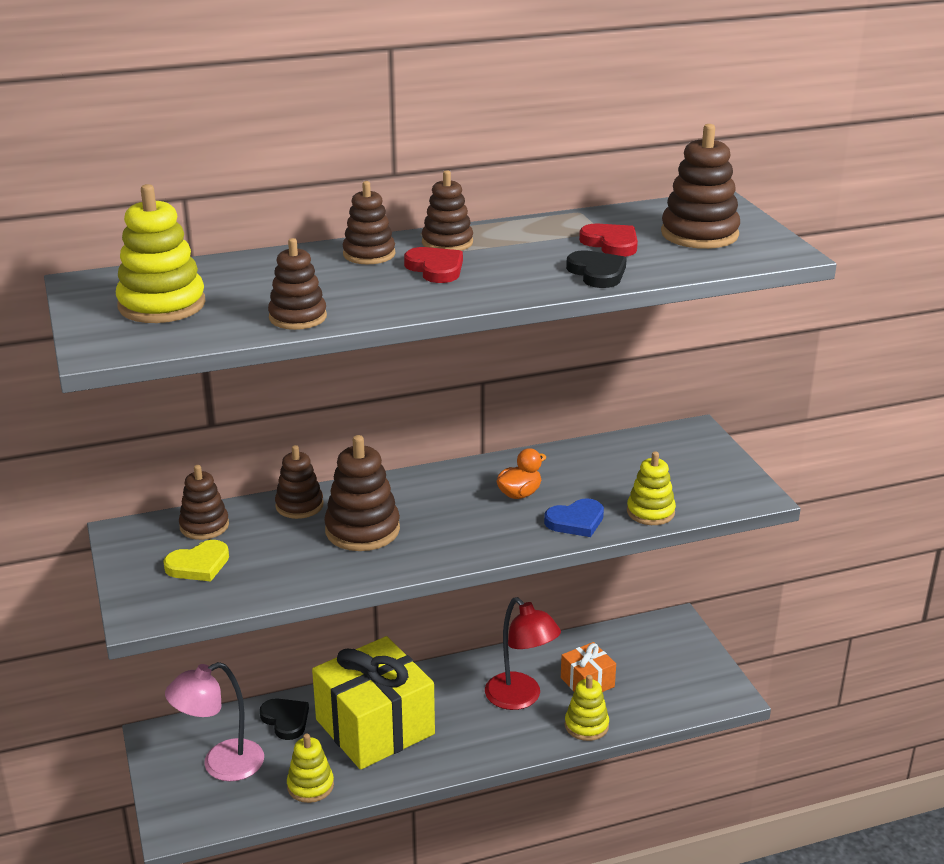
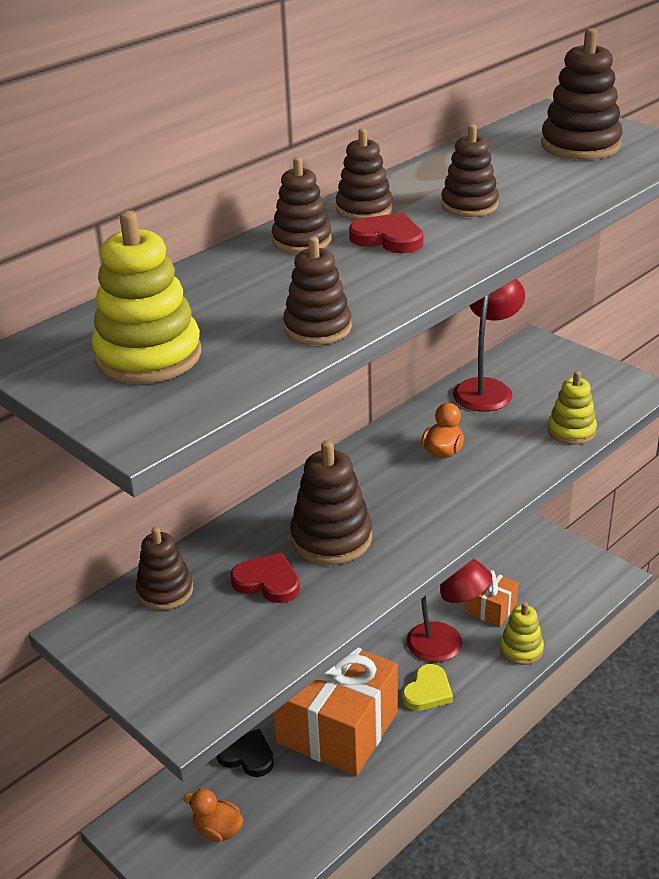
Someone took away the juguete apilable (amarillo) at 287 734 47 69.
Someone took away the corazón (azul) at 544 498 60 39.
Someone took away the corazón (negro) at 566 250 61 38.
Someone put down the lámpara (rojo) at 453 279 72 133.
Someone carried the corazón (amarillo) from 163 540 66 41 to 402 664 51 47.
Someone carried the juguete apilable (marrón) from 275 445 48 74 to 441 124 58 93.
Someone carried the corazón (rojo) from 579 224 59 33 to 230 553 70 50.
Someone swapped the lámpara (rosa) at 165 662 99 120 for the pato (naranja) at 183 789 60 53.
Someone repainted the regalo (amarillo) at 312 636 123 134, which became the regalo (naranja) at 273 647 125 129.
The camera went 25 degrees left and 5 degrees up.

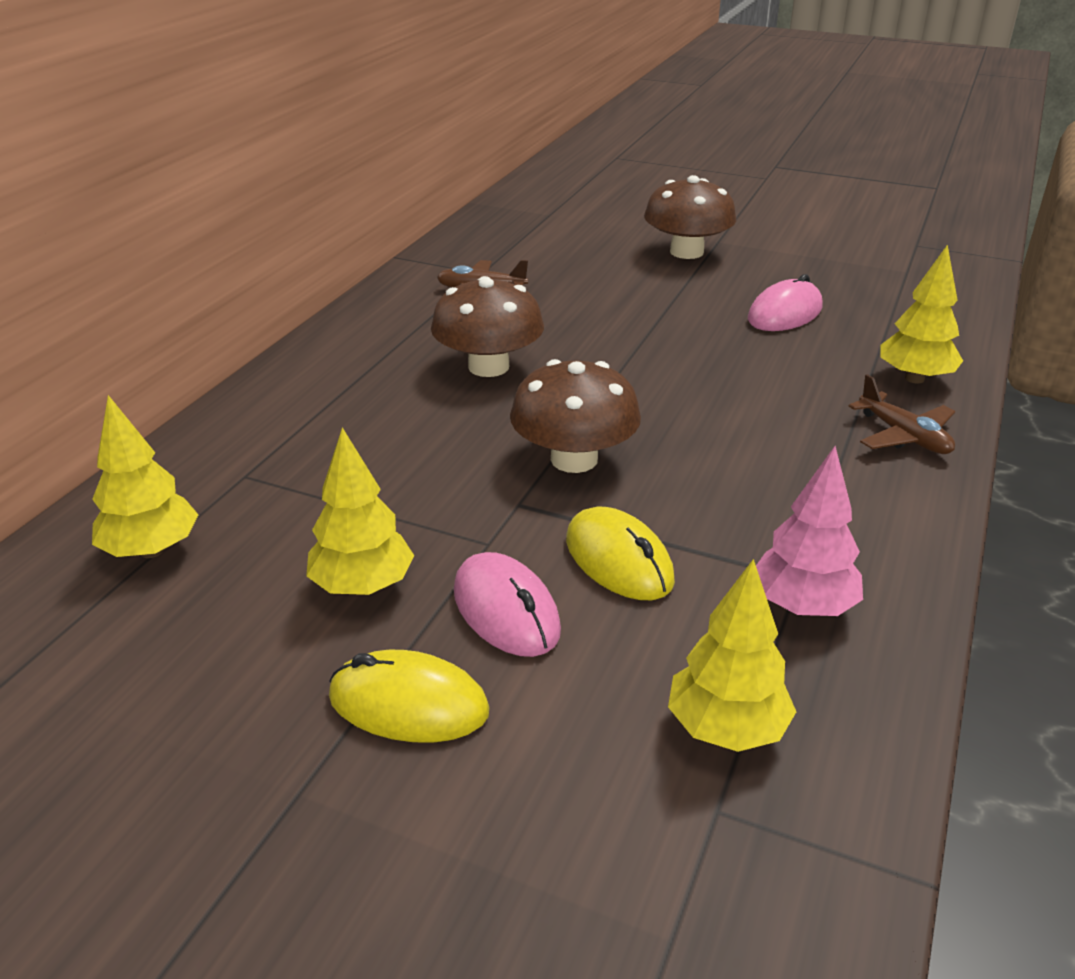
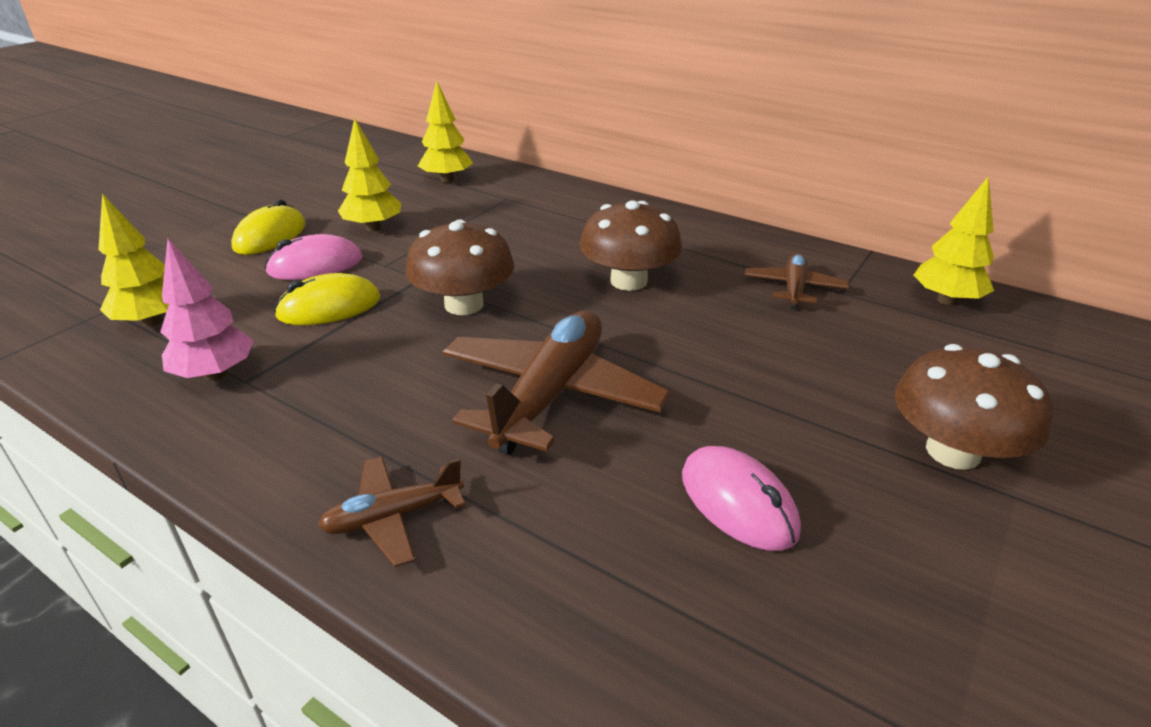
Someone put down the avión (marrón) at 443 311 227 144.
Someone carried the árbol (amarillo) from 880 244 83 140 to 914 176 80 129.
The camera went 100 degrees right and 0 degrees up.

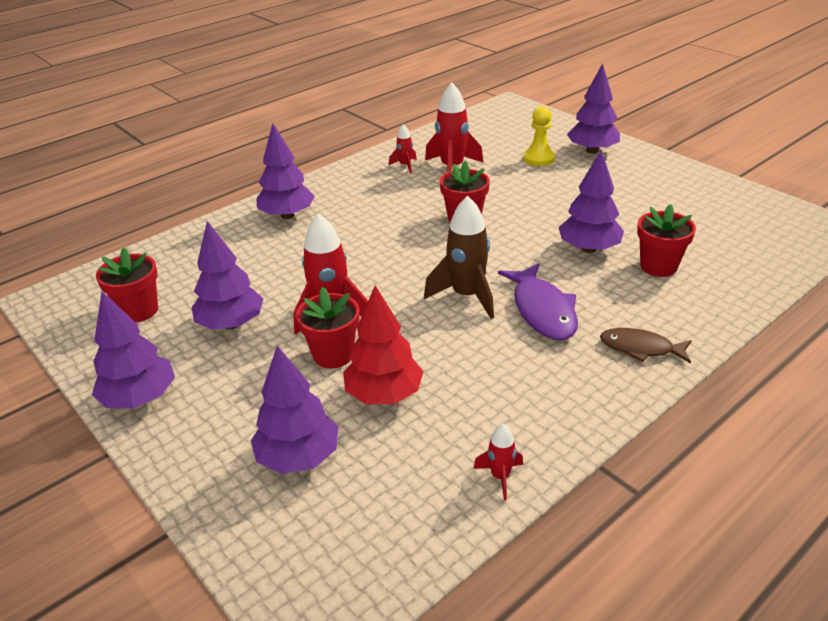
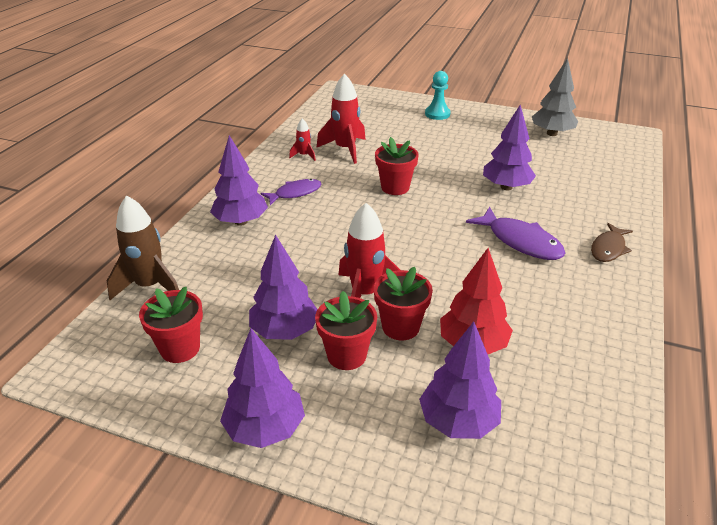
Someone took away the cohete (rojo) at 473 424 50 76.
Someone took away the peón (amarillo) at 523 106 32 60.
Someone put down the pez (morado) at 260 179 61 26.
Someone put down the árbol (gris) at 532 58 46 78.
Someone carried the cohete (marrón) from 424 196 70 123 to 107 195 72 105.
Someone carried the maceta (rojo) from 637 204 59 73 to 315 291 62 79.
Someone swapped the árbol (morado) at 567 63 53 91 for the peón (turquesa) at 425 71 26 49.
Someone rotated the pez (marrón) at 600 328 92 36 by 45 degrees counterclockwise.
The camera went 30 degrees left and 0 degrees up.

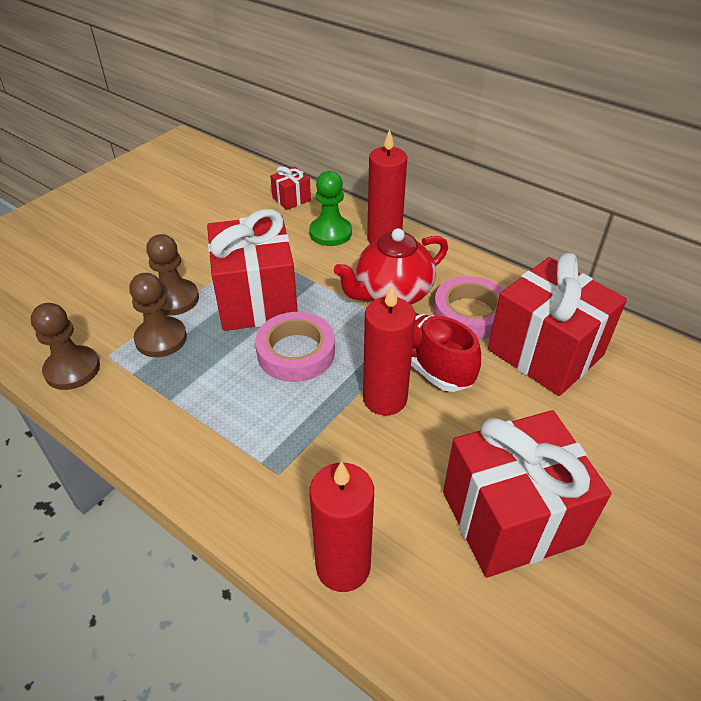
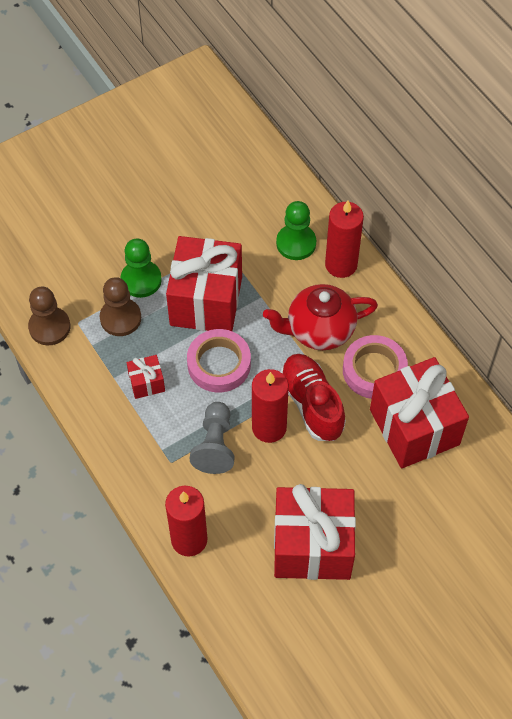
Someone put down the peón (gris) at 190 402 44 72.
Someone carried the regalo (rojo) from 270 166 41 44 to 126 355 39 44.
Someone repainted the peón (marrón) at 146 234 53 81, which became the peón (verde) at 121 239 41 59.
The camera went 20 degrees right and 15 degrees up.

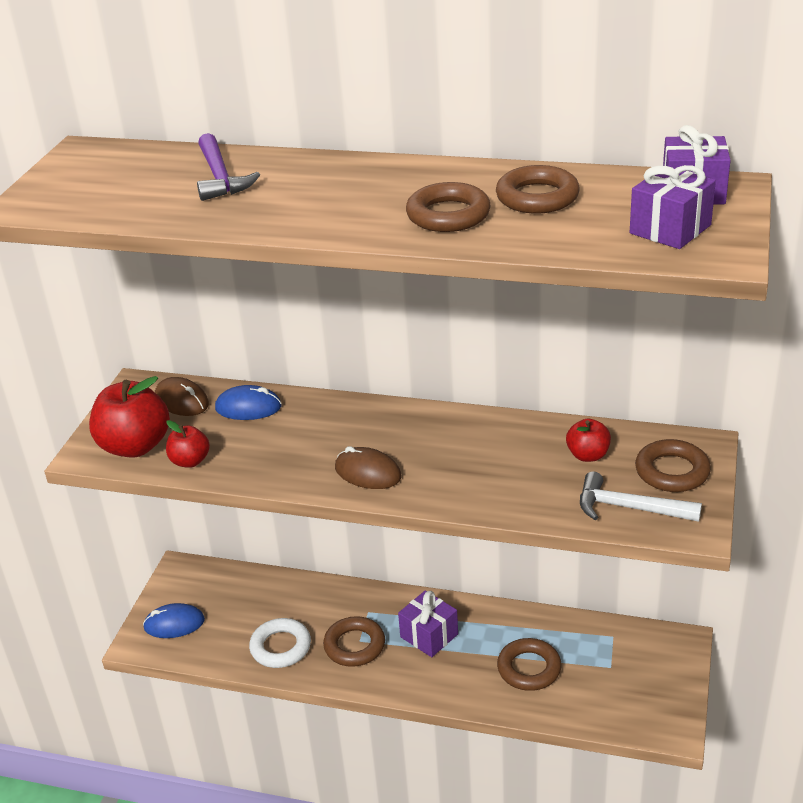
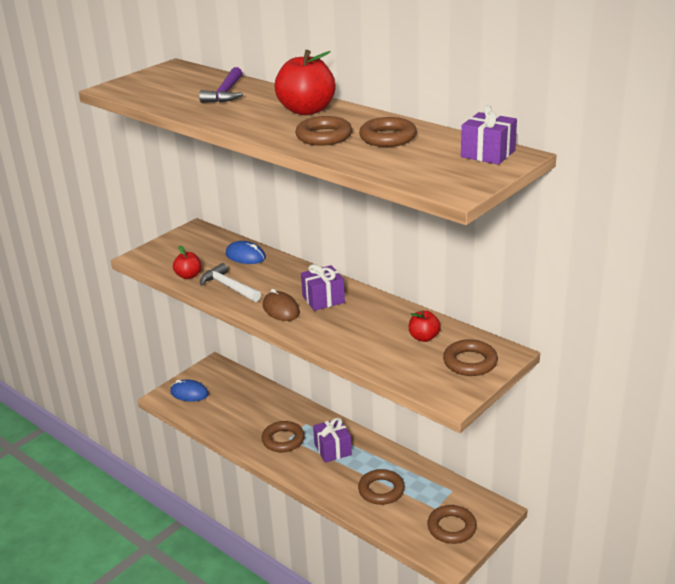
Someone took away the ratón (marrón) at 155 377 54 39.
Someone took away the anillo (blanco) at 249 618 62 50.
Someone put down the anillo (marrón) at 427 505 50 39.
Someone carried the manzana (rojo) from 89 376 81 81 to 275 50 61 65.
Someone carried the martillo (blanco) from 580 471 122 51 to 200 263 61 39.
Someone carried the regalo (morado) from 630 165 86 84 to 301 264 44 47.
The camera went 25 degrees right and 5 degrees down.

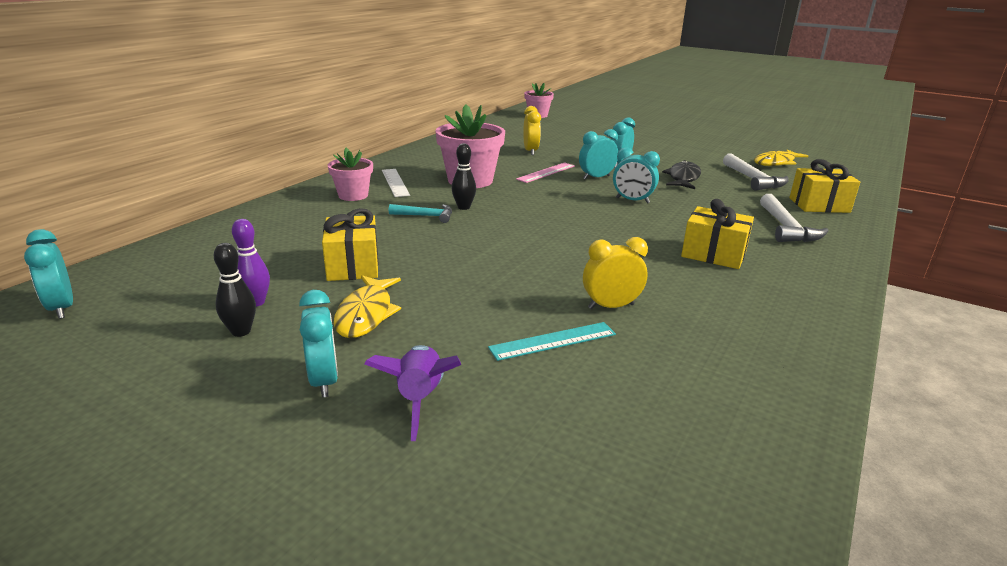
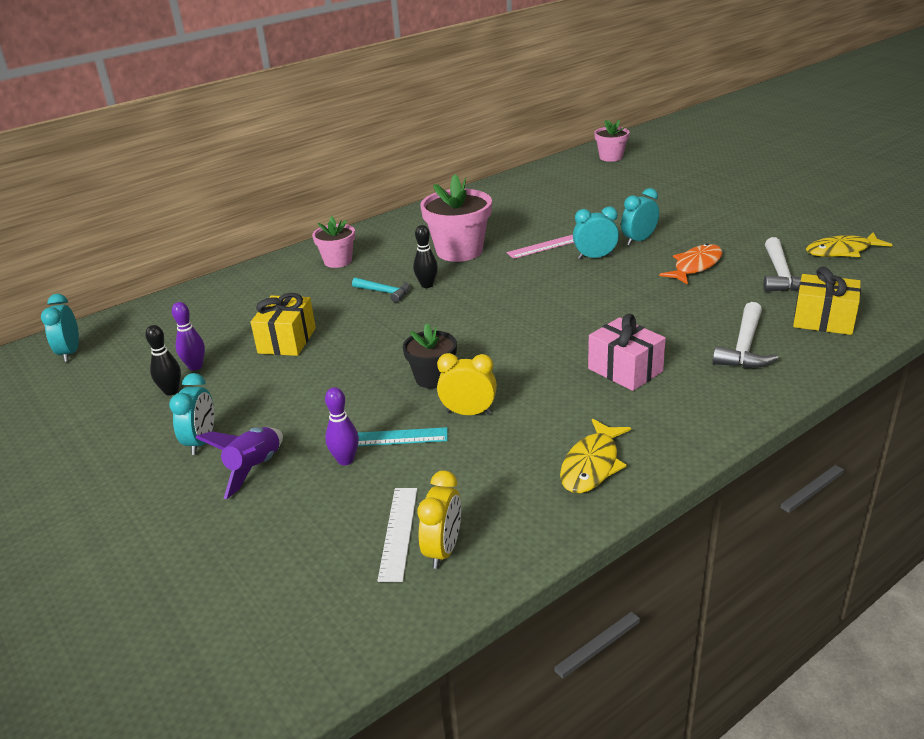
Someone took away the despertador (turquesa) at 613 147 47 56.
Someone put down the bolo (morado) at 325 387 34 78.
Someone put down the maceta (negro) at 403 323 54 65.
Someone carried the pez (amarillo) from 334 275 67 63 to 560 419 71 74.
Someone carried the regla (blanco) from 382 169 28 28 to 377 488 40 94.
Someone carried the despertador (amarillo) from 523 106 18 49 to 417 470 44 99.
Someone repainted the pez (negro) at 662 160 39 29, which became the pez (naranja) at 659 244 63 41.
Someone repainted the regalo (amarillo) at 681 199 73 70, which became the regalo (rosa) at 588 314 78 77.
The camera went 25 degrees right and 5 degrees up.

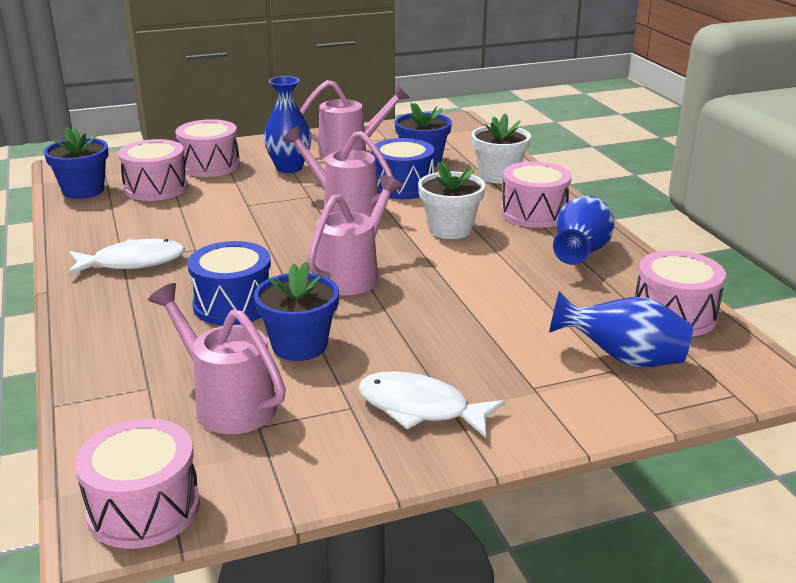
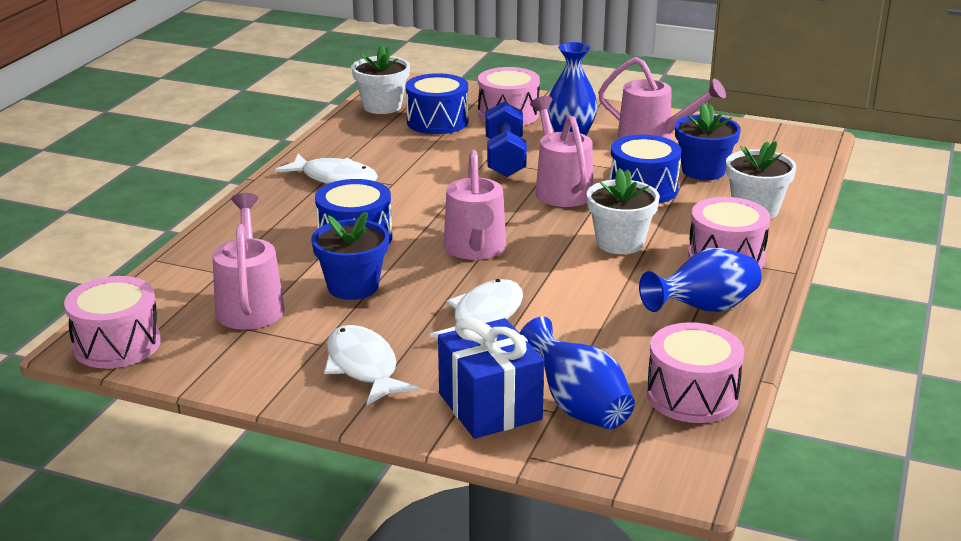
Someone put down the pez (blanco) at 430 279 93 59.
Someone put down the regalo (azul) at 438 317 106 122.
Someone put down the mancuerna (azul) at 486 102 41 75.
Someone repainted the maceta (azul) at 44 127 64 72, which became the maceta (blanco) at 352 45 58 69.
Someone repainted the tambor (rosa) at 118 139 70 62, which became the tambor (azul) at 406 73 62 61.
Someone rotated the regadera (rosa) at 307 175 95 120 by 105 degrees clockwise.
The camera went 40 degrees right and 0 degrees up.

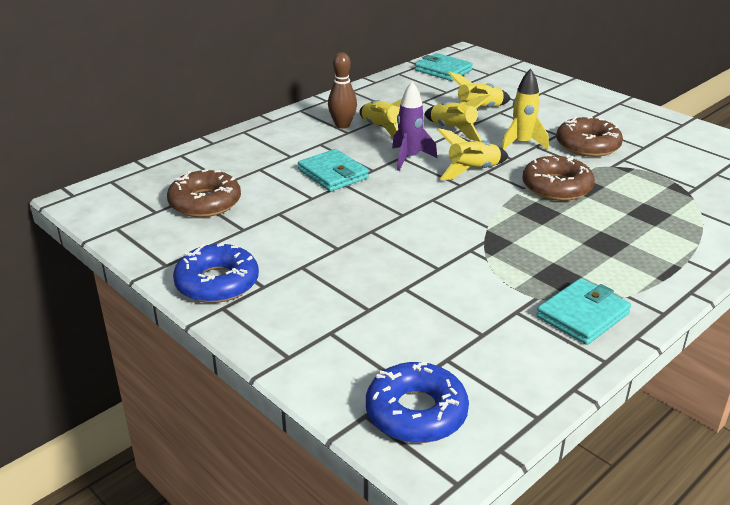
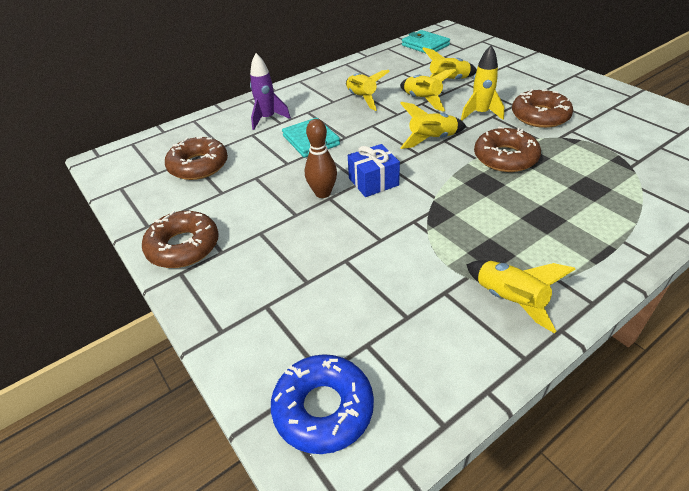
Someone put down the regalo (azul) at 348 144 52 53.
Someone carried the bolo (marrón) from 328 52 29 77 to 305 119 32 79.
Someone carried the cohete (morado) from 392 82 45 89 to 250 53 41 77.
Someone swapped the cartera (turquesa) at 536 278 95 67 for the cohete (amarillo) at 466 261 109 72.
Someone repainted the rosquilla (azul) at 173 243 86 60, which became the rosquilla (marrón) at 142 211 77 57.
The camera went 10 degrees right and 10 degrees up.

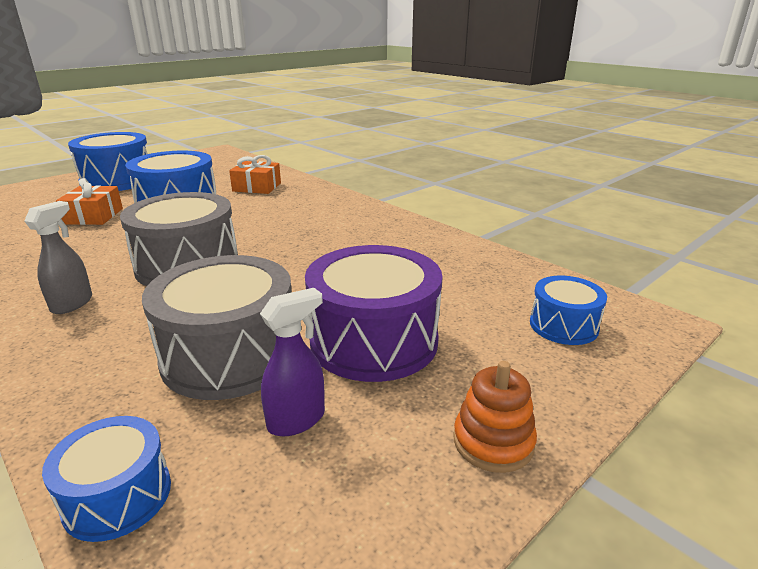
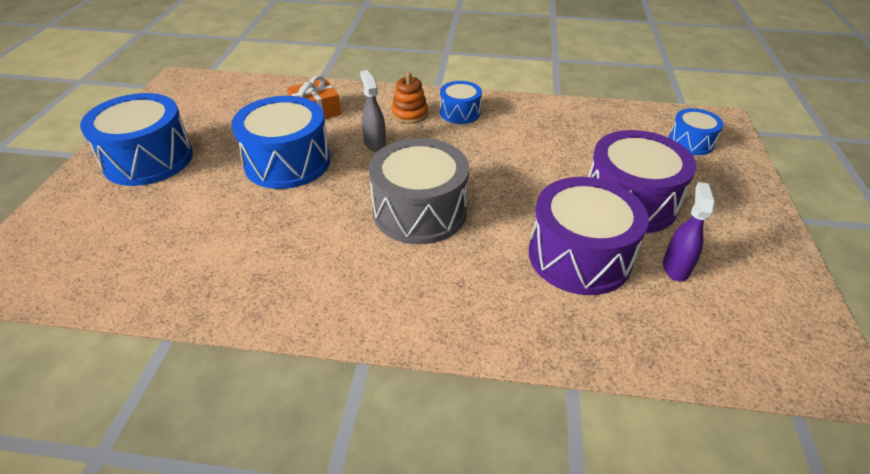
Someone took away the regalo (naranja) at 56 178 67 47.
Someone carried the pulverizador (gris) from 24 201 68 113 to 360 70 26 82.
Someone carried the tambor (azul) from 42 416 129 126 to 440 81 42 43.
Someone carried the juguete apilable (naranja) from 453 361 84 112 to 391 72 37 52.
Someone repainted the tambor (gris) at 142 255 150 145, which became the tambor (morado) at 529 177 120 118.
The camera went 40 degrees left and 15 degrees up.

